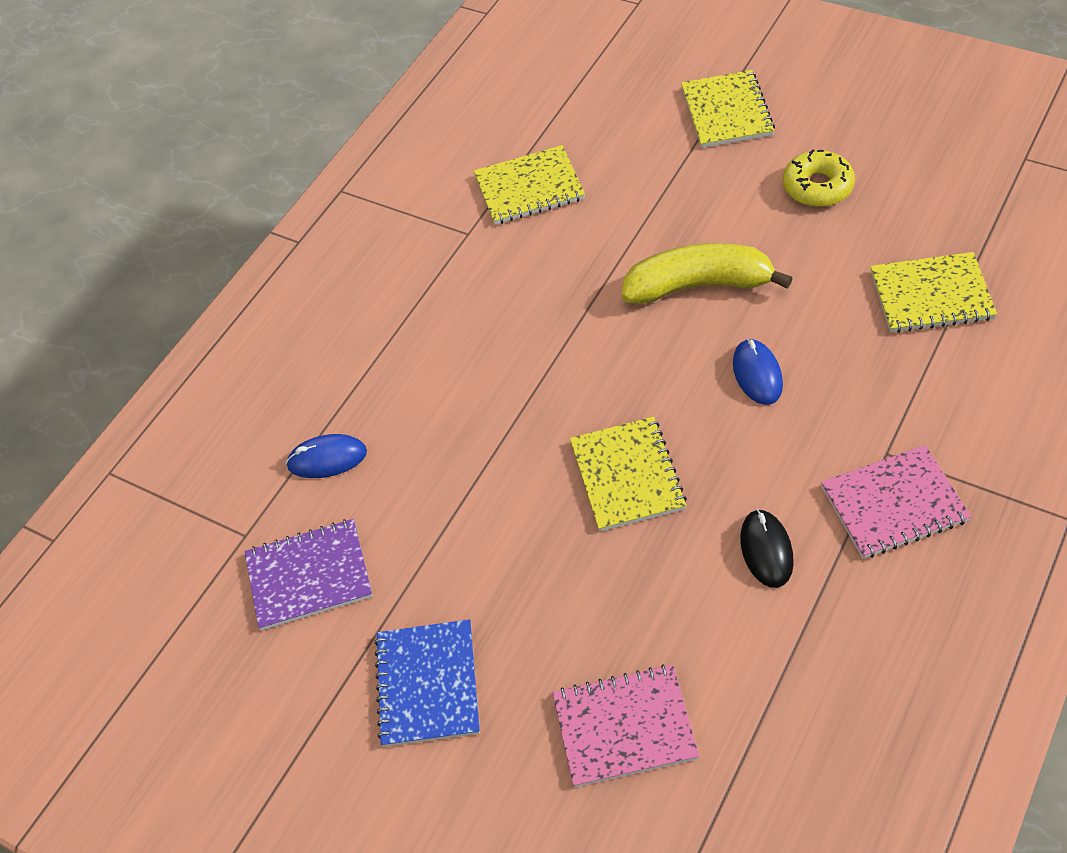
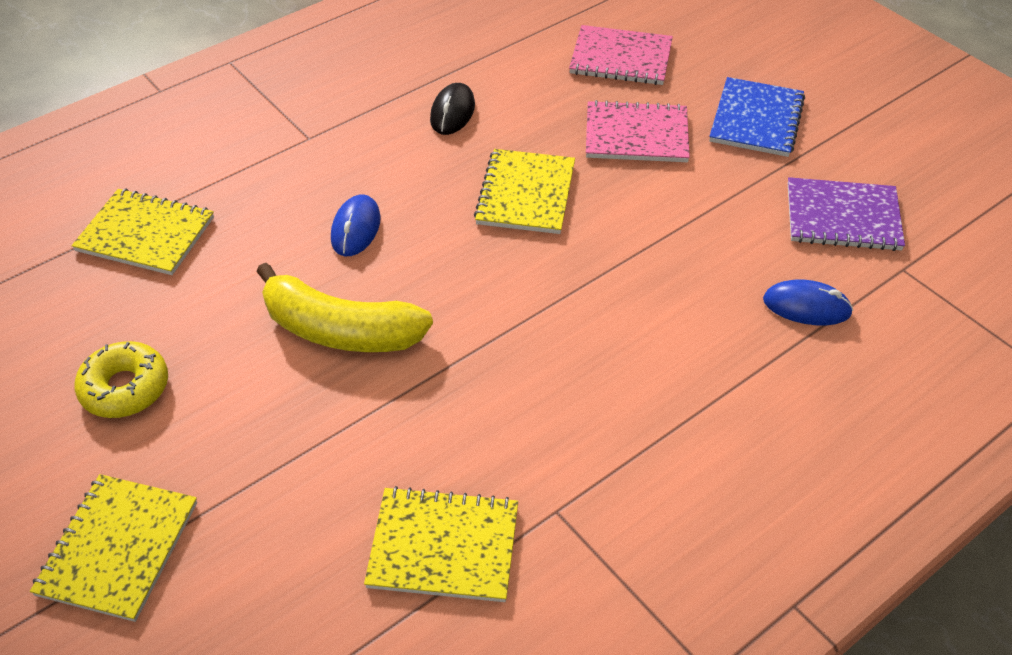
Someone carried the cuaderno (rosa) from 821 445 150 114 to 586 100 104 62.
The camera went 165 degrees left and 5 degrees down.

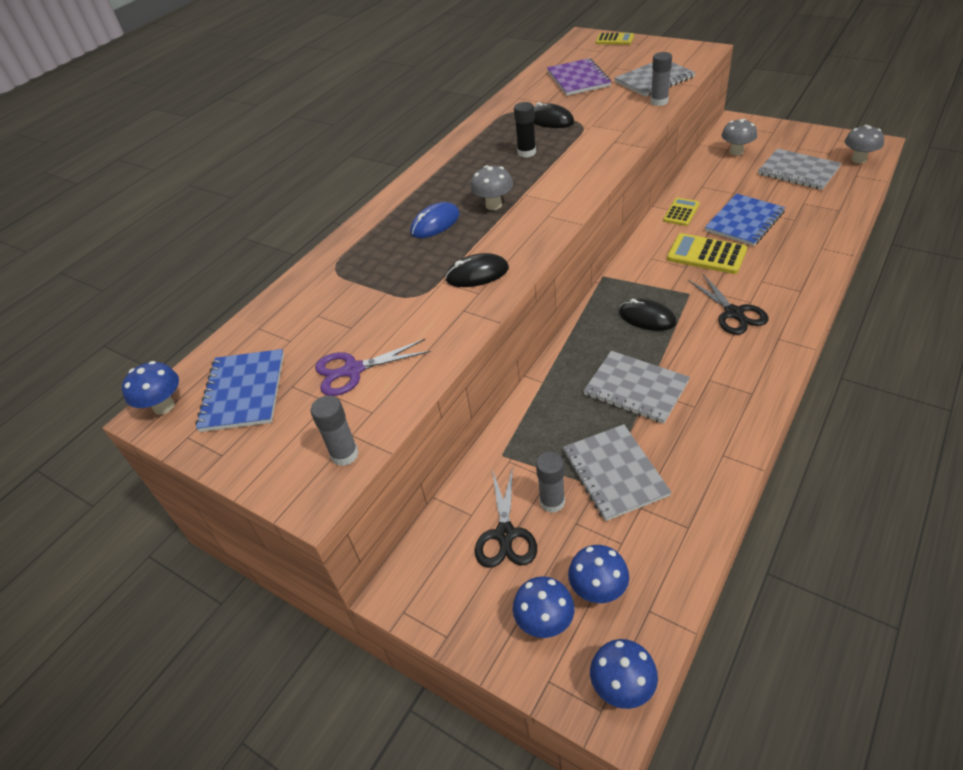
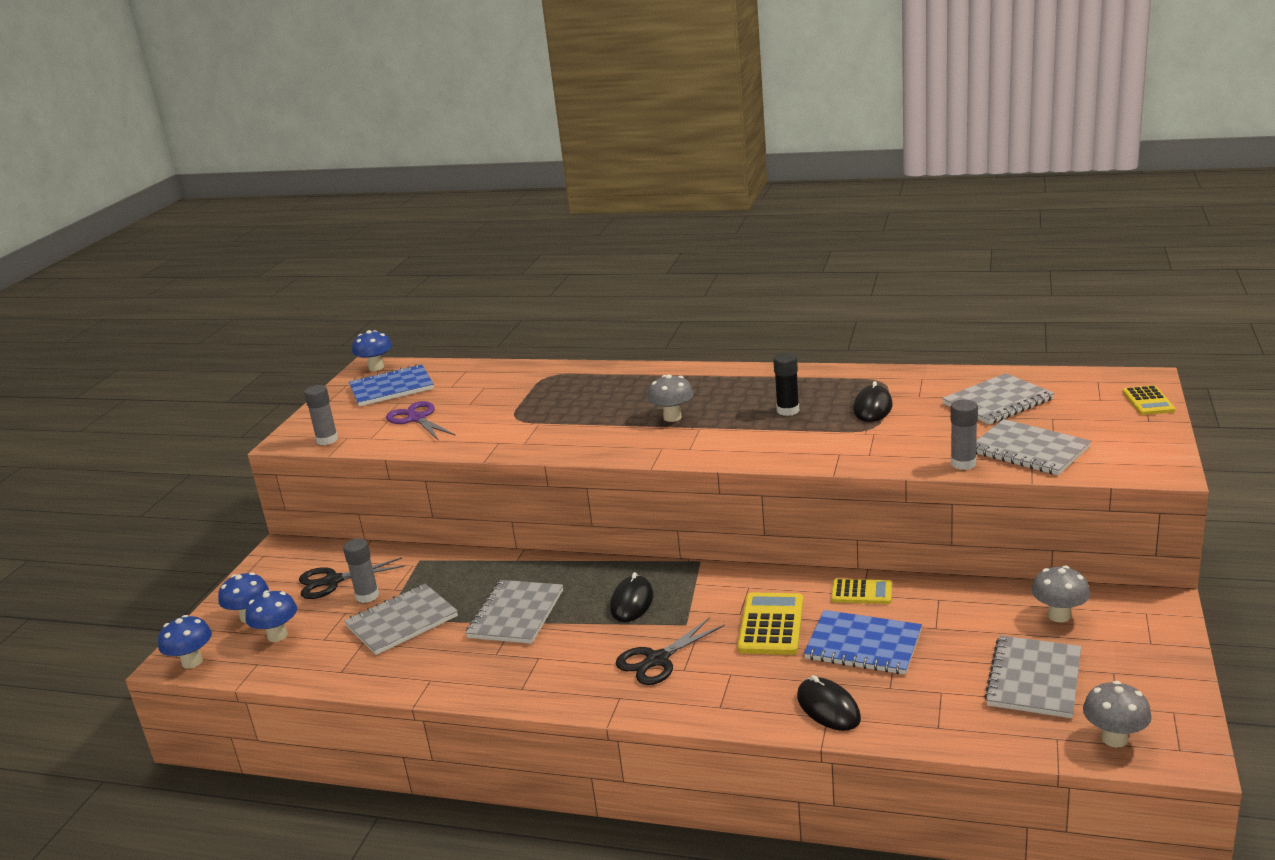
Someone took away the ratón (azul) at 410 202 50 36.
Someone carried the ratón (negro) from 445 253 64 34 to 797 675 64 56.
Someone repainted the cuaderno (morado) at 547 58 64 38, which became the cuaderno (gris) at 942 373 112 51.
The camera went 70 degrees right and 20 degrees down.

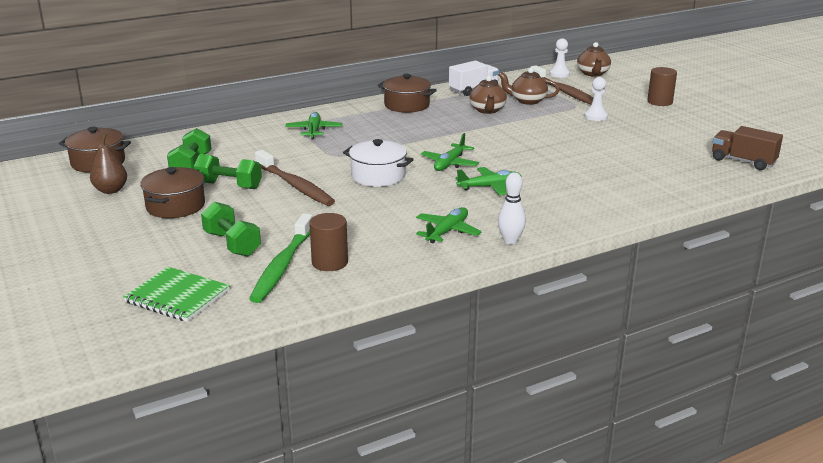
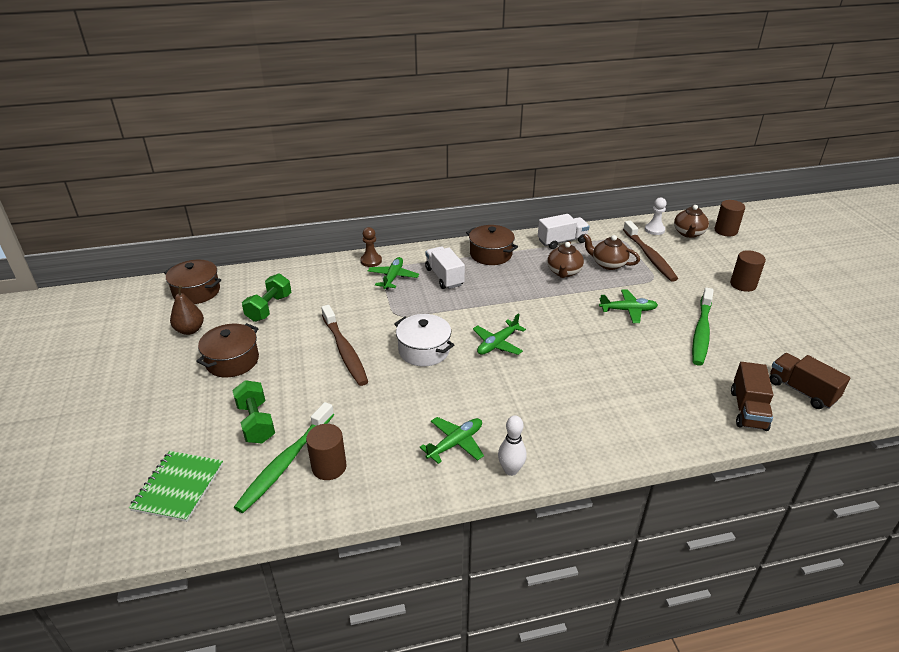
Someone took away the mancuerna (verde) at 194 154 68 35.
Someone took away the peón (blanco) at 584 77 24 44.
Someone put down the peón (marrón) at 360 227 22 40.
Someone put down the camión (blanco) at 425 246 40 43.
Someone put down the cepillo de dientes (verde) at 692 287 22 79.
Someone put down the cilindro (marrón) at 715 200 30 37.
Someone put down the camión (marrón) at 731 362 42 69.
Someone carried the avión (verde) from 456 167 66 28 to 599 290 59 33.
Someone rotated the cuaderno (verde) at 123 267 107 55 by 60 degrees clockwise.
The camera went 15 degrees right and 10 degrees up.

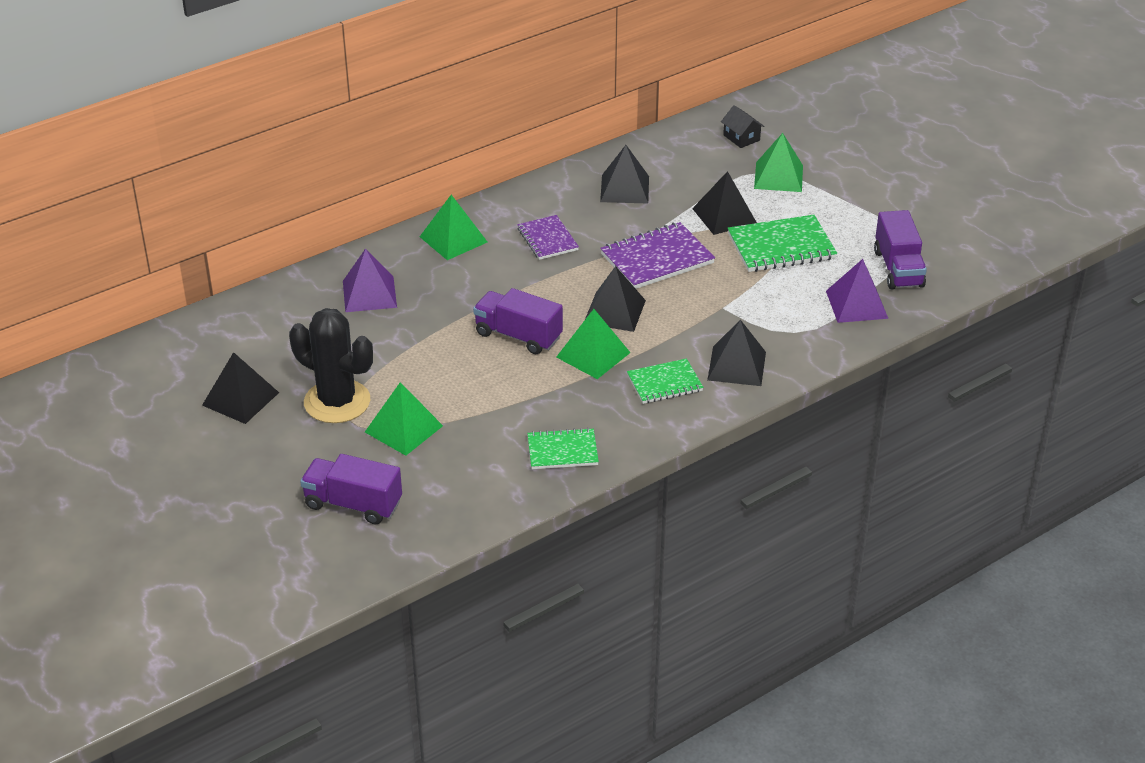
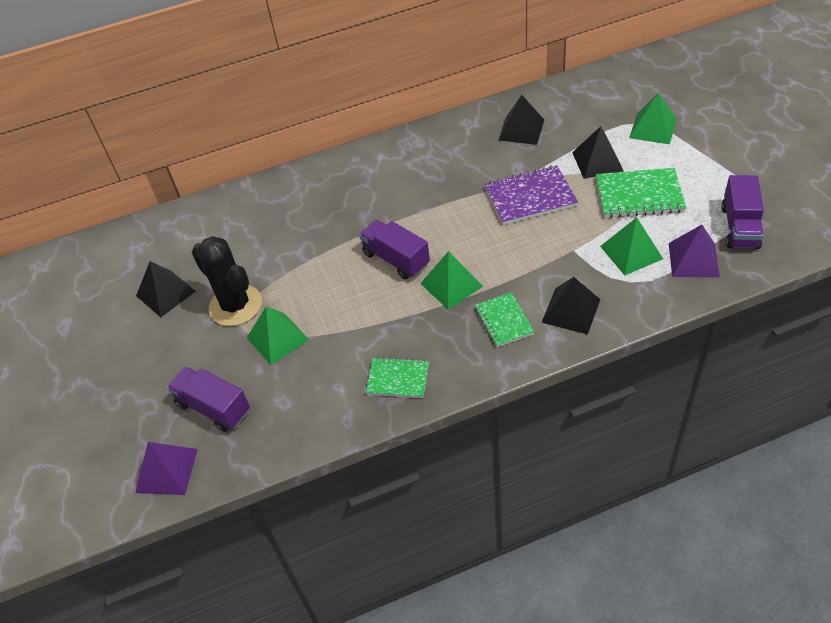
Someone took away the cuaderno (morado) at 517 215 62 45.
Someone took away the pirámide (negro) at 585 266 61 66.
Someone took away the casa (negro) at 721 105 44 43.
Someone carried the pirámide (morado) from 343 248 54 64 to 136 442 62 53.
Someone carried the pirámide (verde) from 420 195 67 65 to 600 217 63 58.
Someone rotated the cuaderno (verde) at 627 358 76 46 by 75 degrees clockwise.
The camera went 20 degrees right and 10 degrees up.

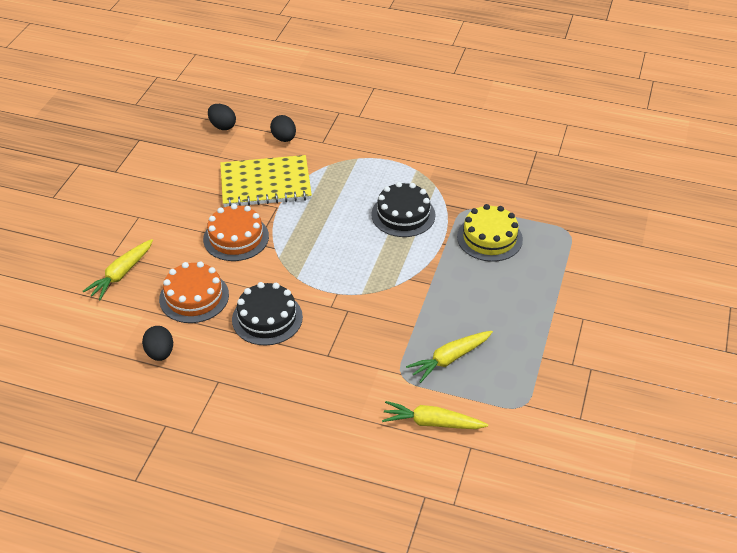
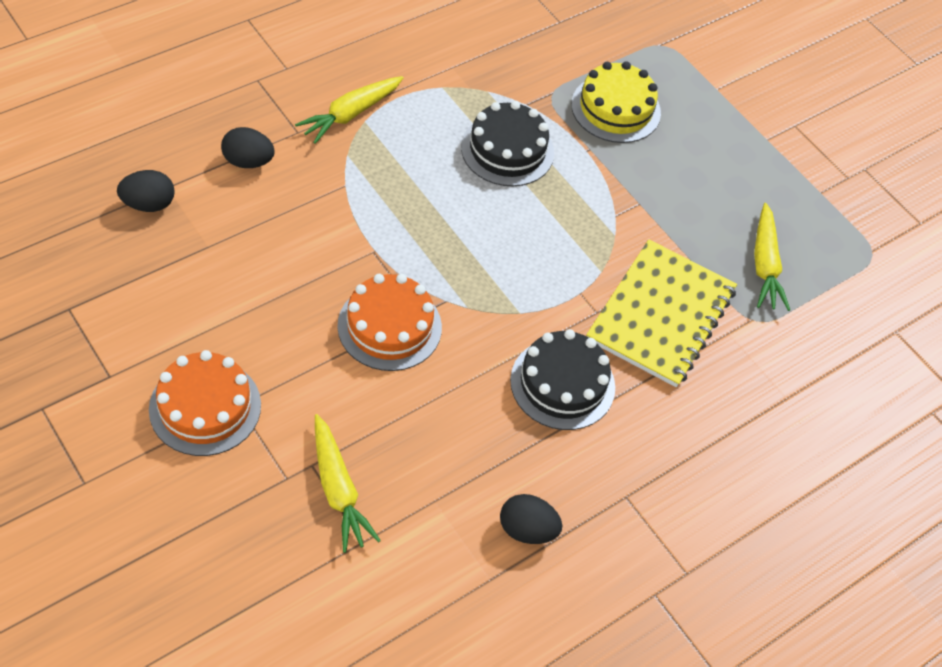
Someone carried the tarta (naranja) from 159 261 70 62 to 149 350 112 106.
Someone carried the cuaderno (amarillo) from 220 155 92 52 to 586 240 151 147.
Someone carried the zanahoria (amarillo) from 382 401 106 28 to 295 76 109 68.
The camera went 60 degrees left and 10 degrees up.

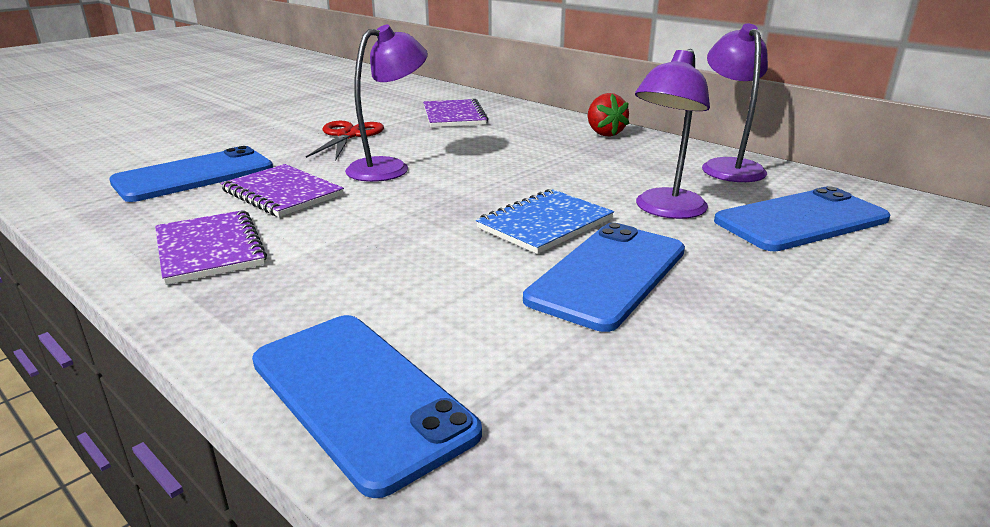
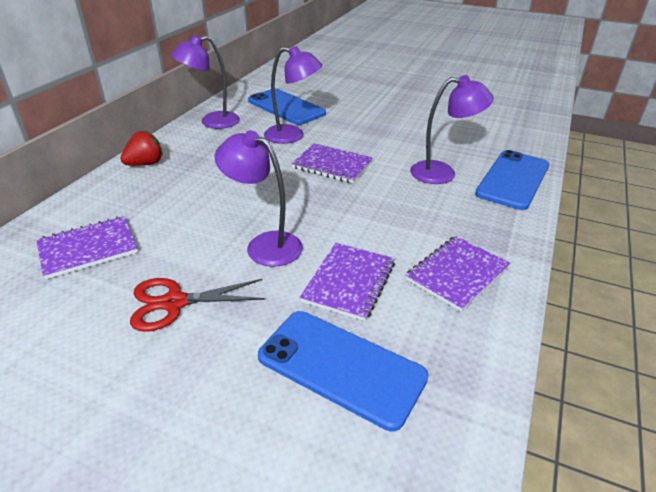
Someone took away the móvil (azul) at 523 223 162 109.
Someone put down the lámpara (morado) at 410 75 84 109.
Someone repainted the cuaderno (azul) at 476 189 138 65, which became the cuaderno (morado) at 291 143 82 40.
The camera went 110 degrees left and 10 degrees up.

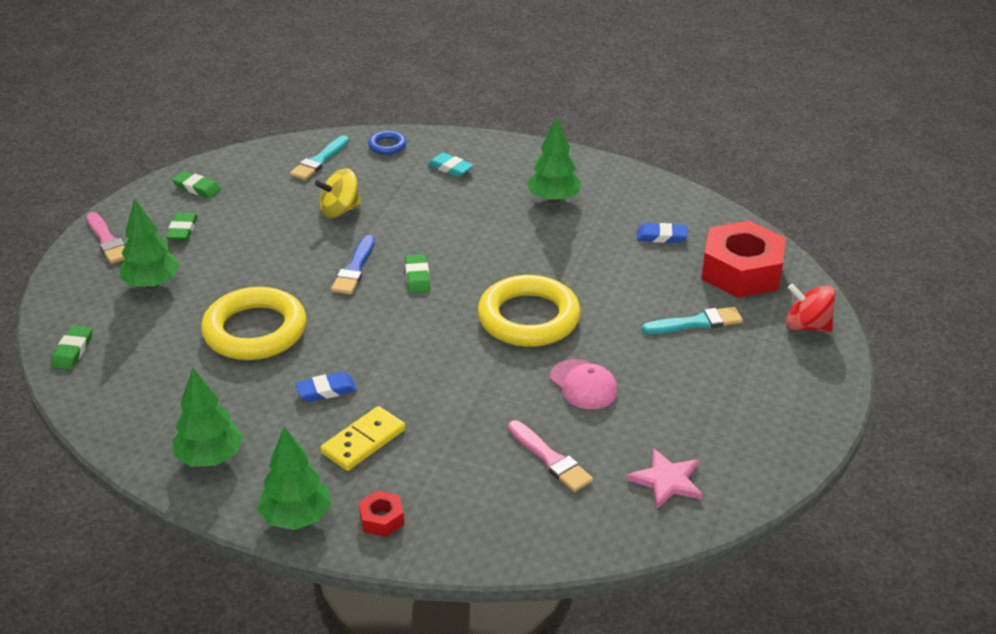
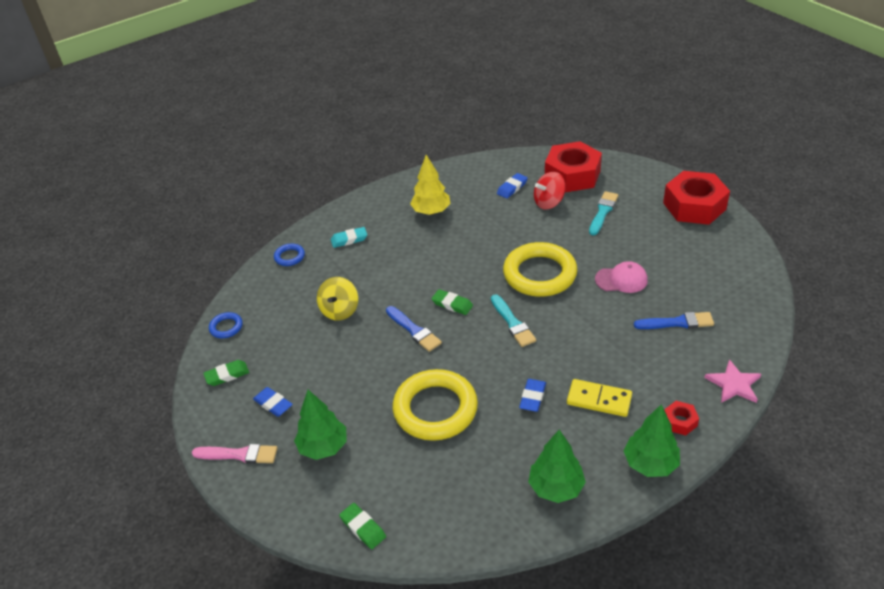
Someone put down the anillo (azul) at 209 312 34 26.
Someone put down the tuerca (rojo) at 663 171 67 54.
Someone carried the pincel (turquesa) from 290 135 59 45 to 491 295 45 52.
Someone carried the estrella (rosa) from 627 448 75 61 to 704 359 57 44.
Someone carried the peonza (rojo) from 786 283 49 49 to 534 172 32 37.
Someone repainted the goma de borrar (verde) at 166 213 32 28, which became the goma de borrar (azul) at 253 387 40 30.
Someone repainted the pincel (rosa) at 508 420 85 72, which became the pincel (azul) at 634 312 80 17.
Someone repainted the árbol (verde) at 527 117 54 86, which became the árbol (amarillo) at 410 155 41 60.
Someone rotated the ficha de dominó (amarillo) at 320 406 85 65 by 60 degrees counterclockwise.
The camera went 50 degrees left and 5 degrees up.

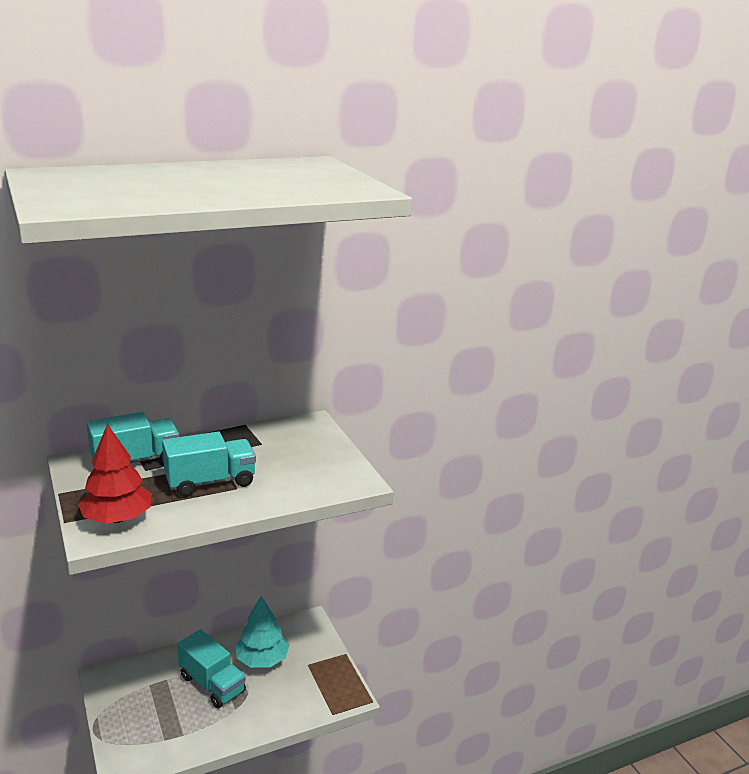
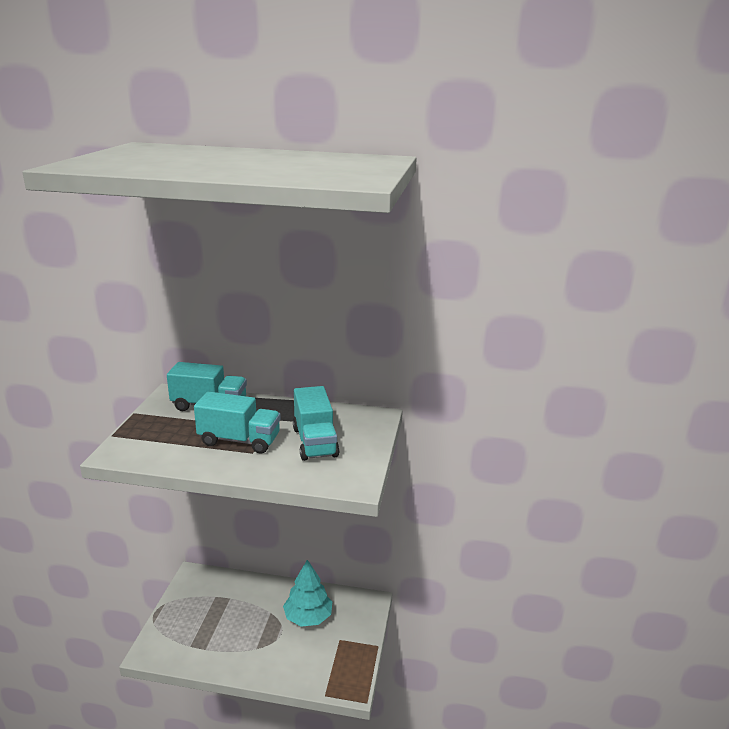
Someone took away the árbol (rojo) at 78 424 74 100.
Someone carried the camión (turquesa) from 177 629 69 79 to 293 386 47 75.
The camera went 35 degrees right and 0 degrees up.

